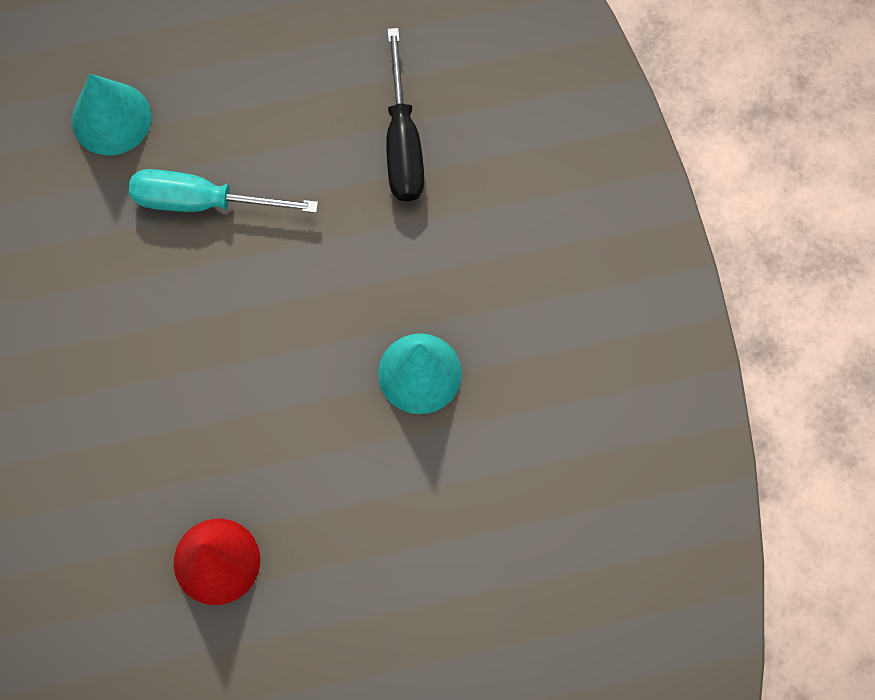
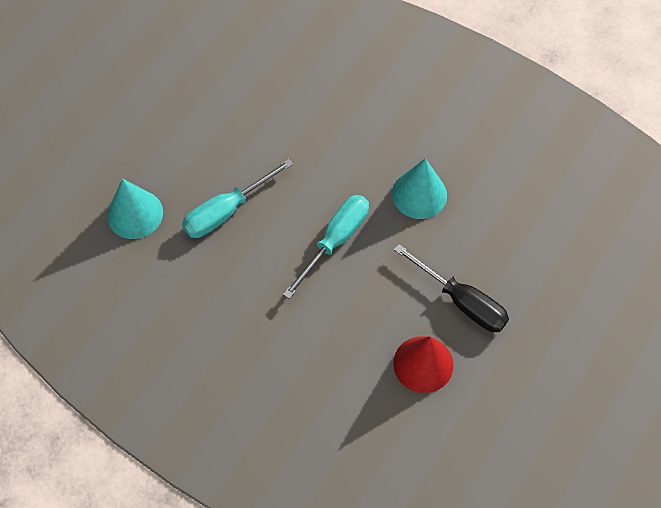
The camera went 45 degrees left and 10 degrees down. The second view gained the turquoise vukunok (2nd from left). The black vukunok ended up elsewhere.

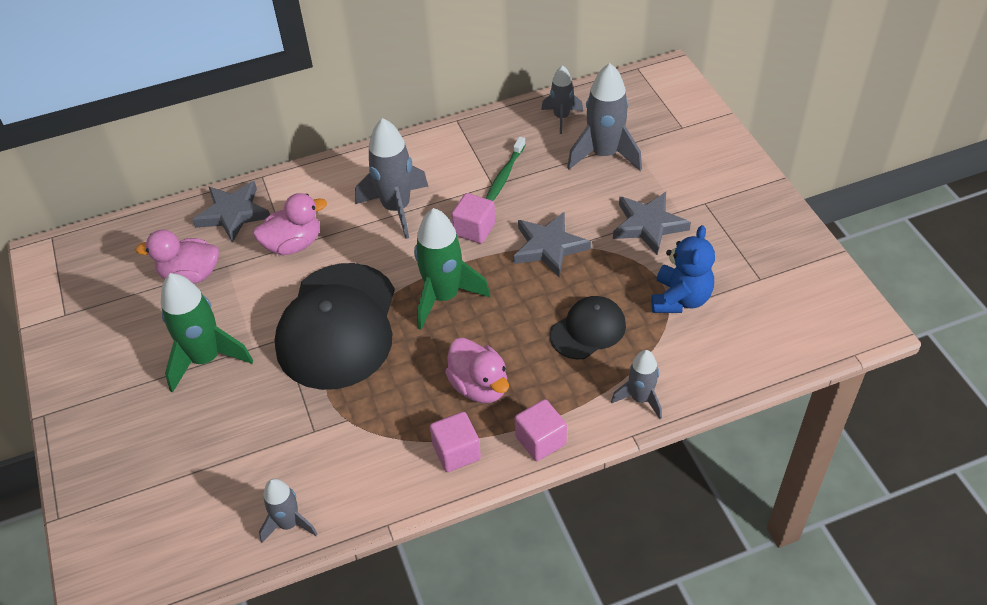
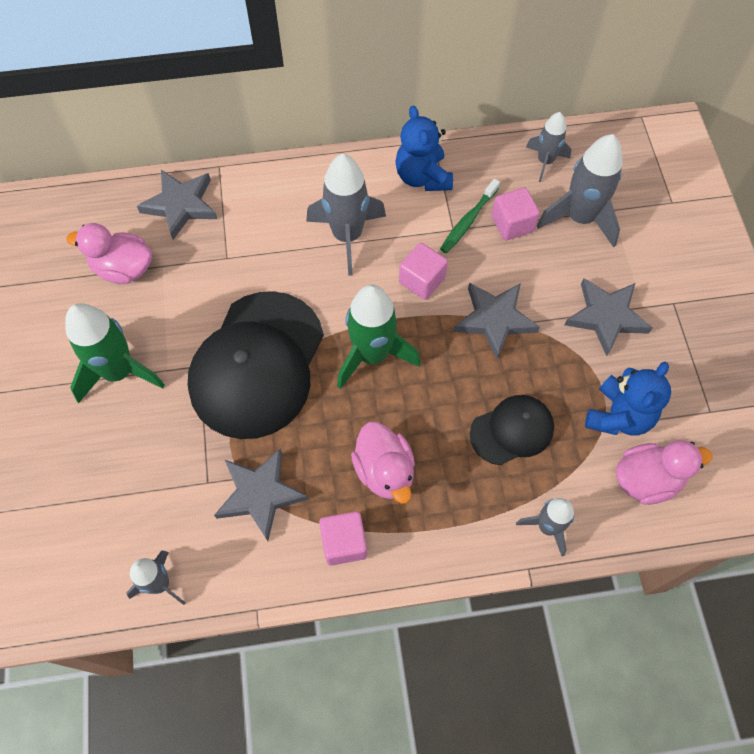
The camera went 10 degrees right and 15 degrees up. The second view gained the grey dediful (2nd from left). The second view gained the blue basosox (1st from left). The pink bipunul (2nd from left in the first image) ended up elsewhere. The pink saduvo (3rd from left) ended up elsewhere.

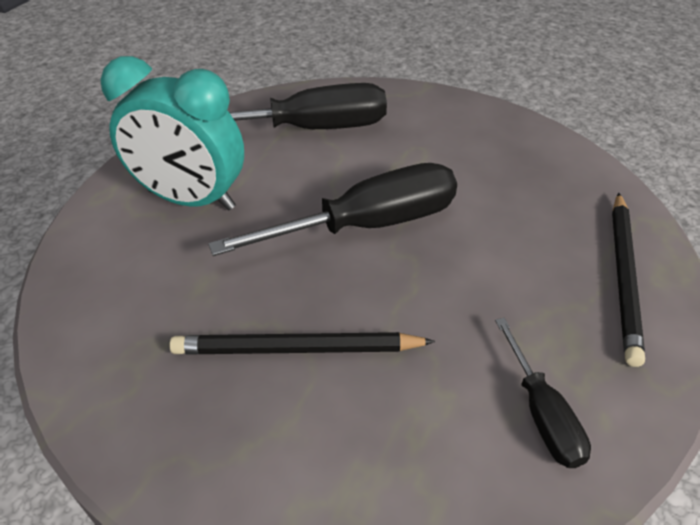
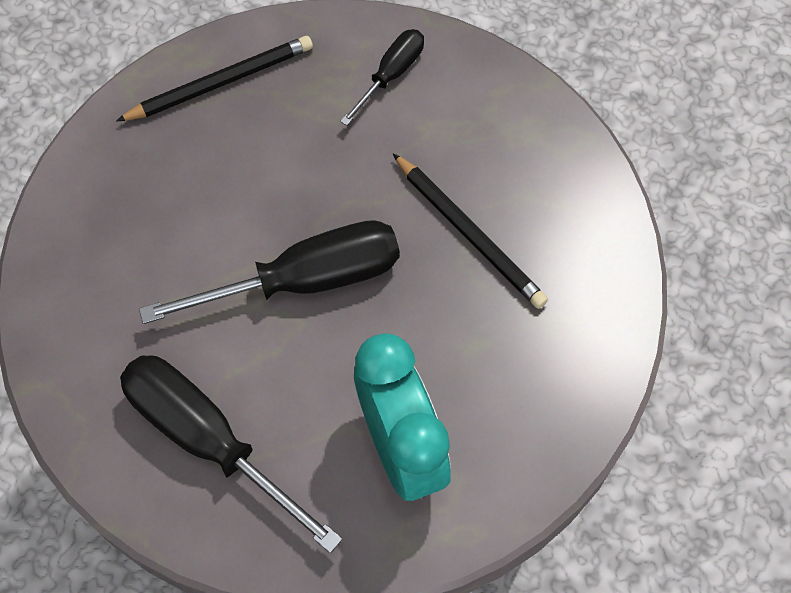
The camera went 130 degrees left and 20 degrees up. The black vukunok (2nd from left) ended up facing another way, 135 degrees clockwise from before.

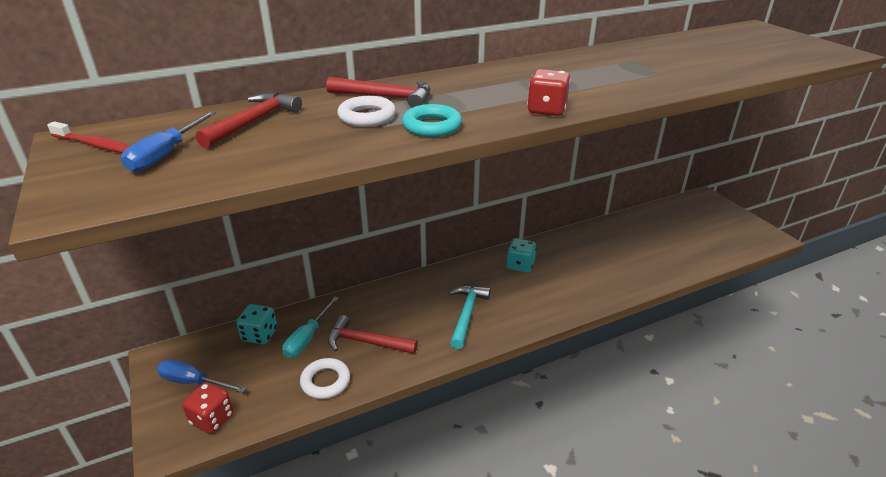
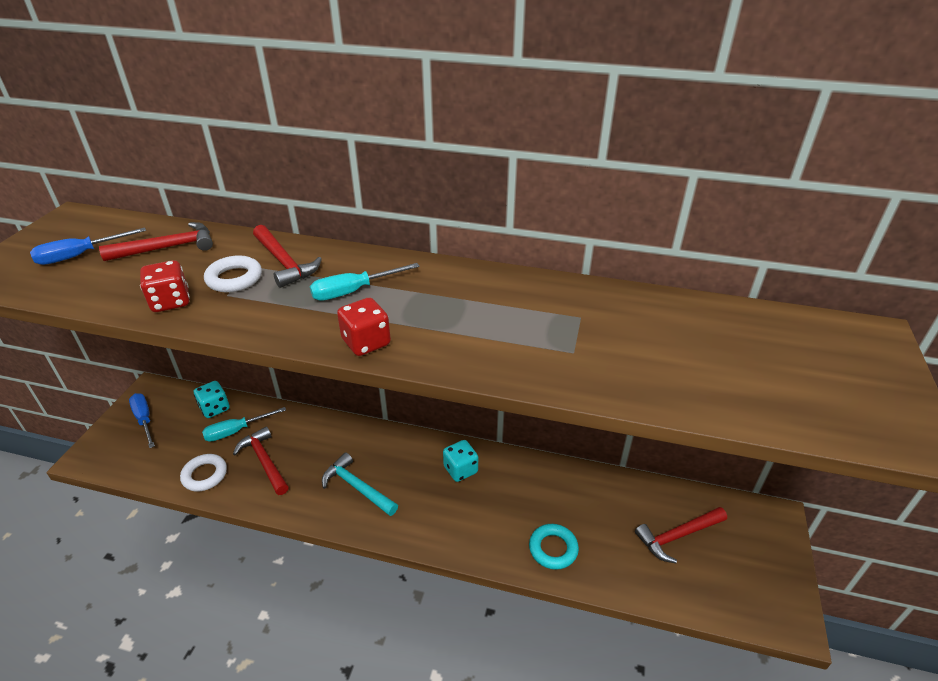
The camera went 40 degrees right and 5 degrees up. The second view lost the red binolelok. The second view gained the turquoise vukunok (2nd from left). The second view gained the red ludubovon (4th from left). The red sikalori (1st from left) ended up elsewhere. The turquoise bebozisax ended up elsewhere. The turquoise ludubovon ended up facing another way, 105 degrees counterclockwise from before.

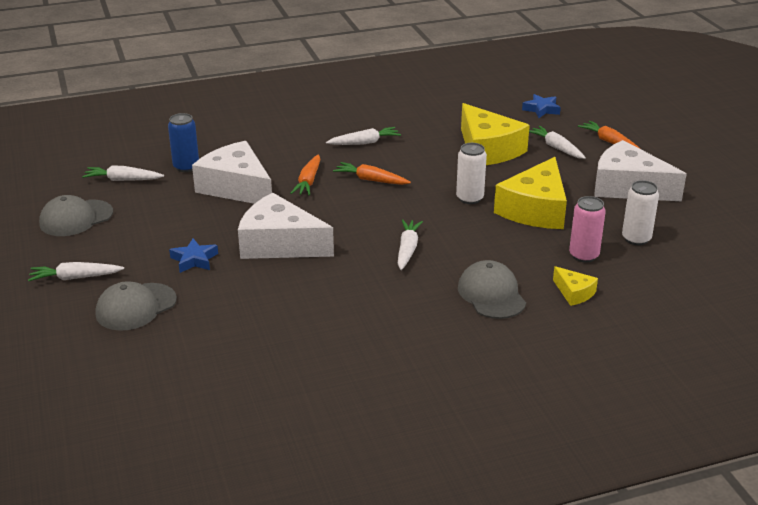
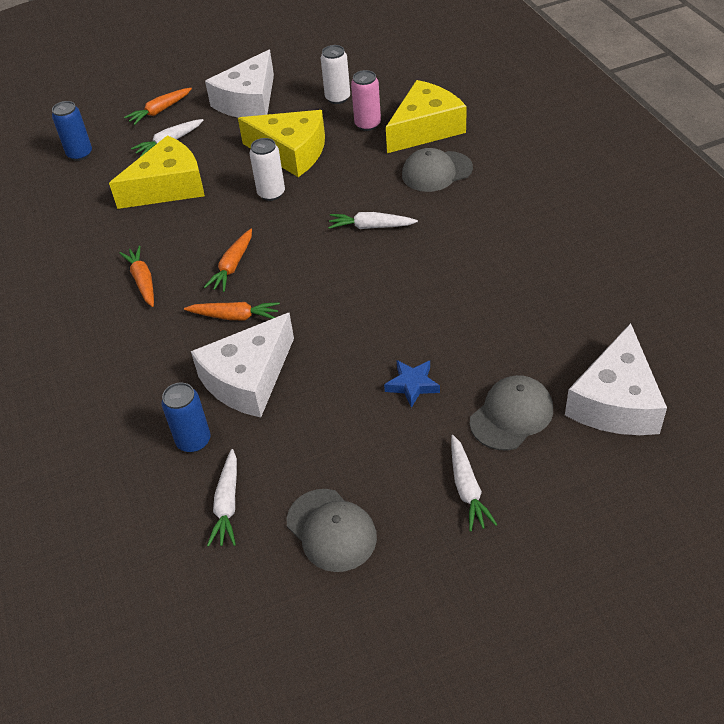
The camera went 90 degrees left and 15 degrees up. The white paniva (2nd from left in the first image) ended up elsewhere. Where the blue dediful (2nd from left) stood, the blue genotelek (1st from left) came to stand. What was the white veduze (3rd from left) turned into the orange veduze (1st from left). The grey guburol (2nd from left in the first image) ended up facing another way, 90 degrees counterclockwise from before. The size of the yellow paniva (3rd from left) changed by a factor of 2.15.

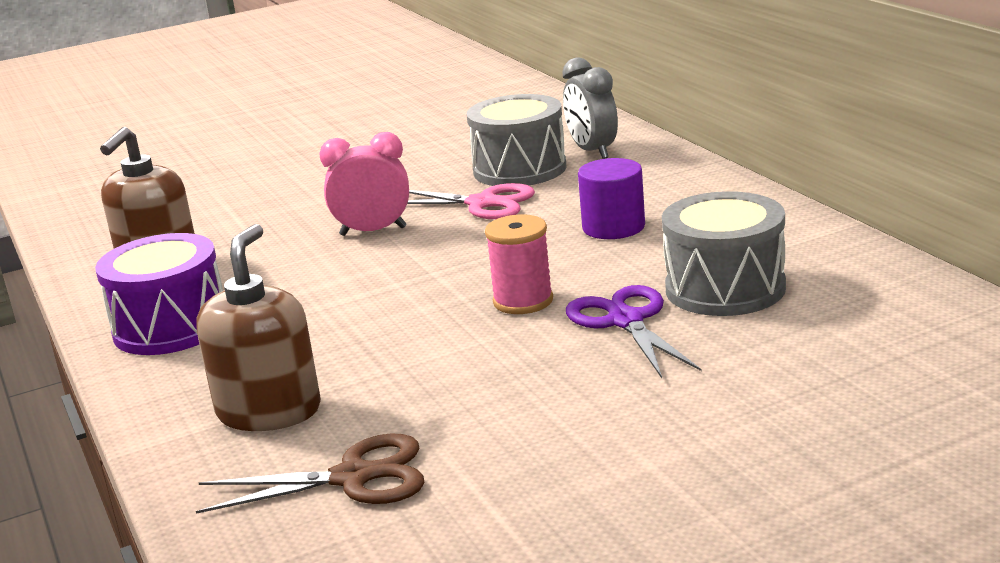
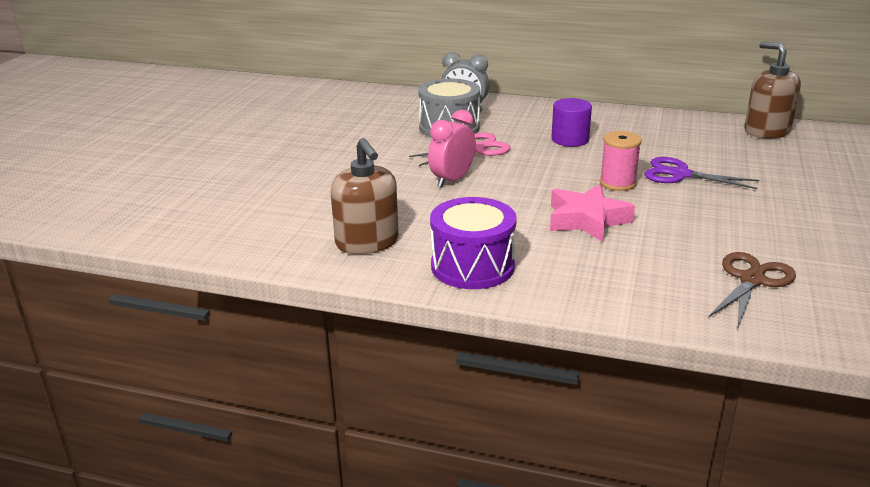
The camera went 50 degrees left and 5 degrees up. The second view lost the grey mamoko (2nd from left). The second view gained the pink dediful. The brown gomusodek (2nd from left) ended up elsewhere.

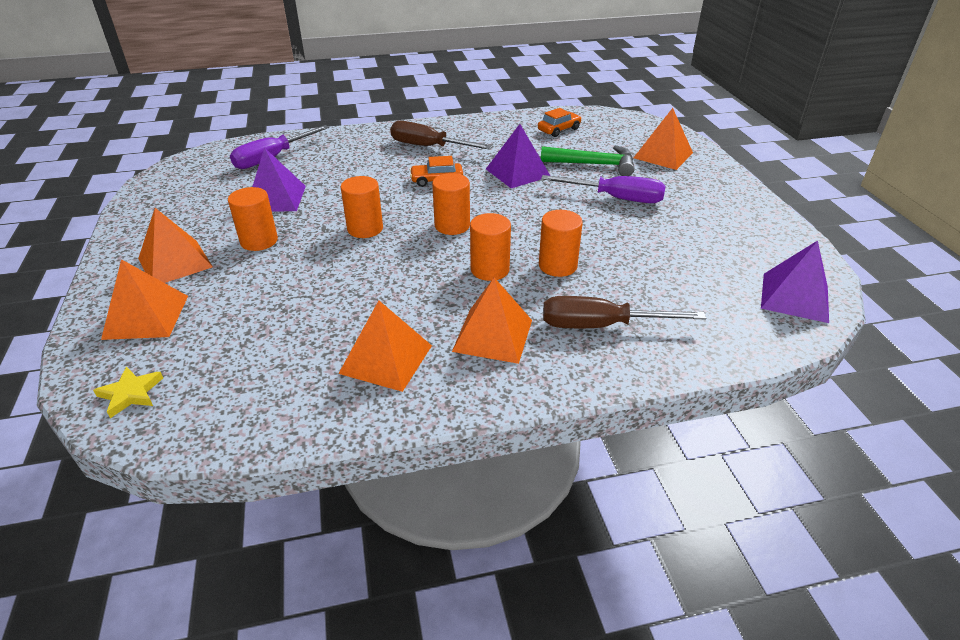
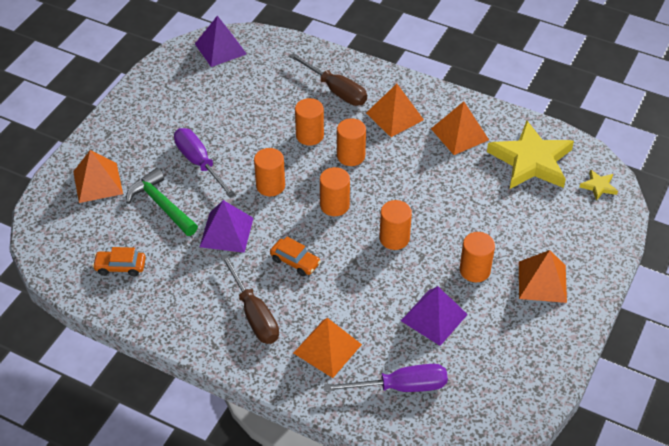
The camera went 140 degrees left and 10 degrees up. The second view gained the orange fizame (1st from left). The second view gained the yellow dediful (1st from left). The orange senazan (1st from left in the first image) ended up elsewhere.

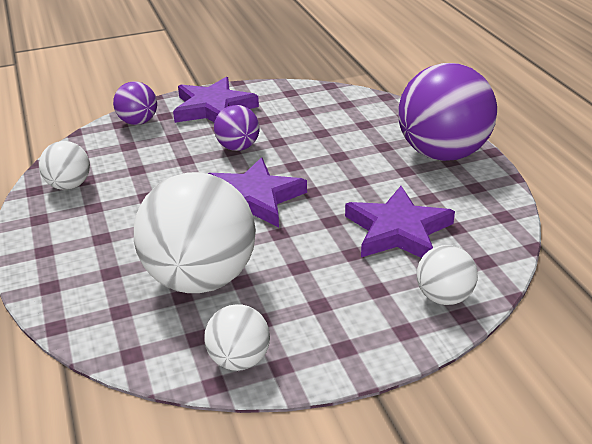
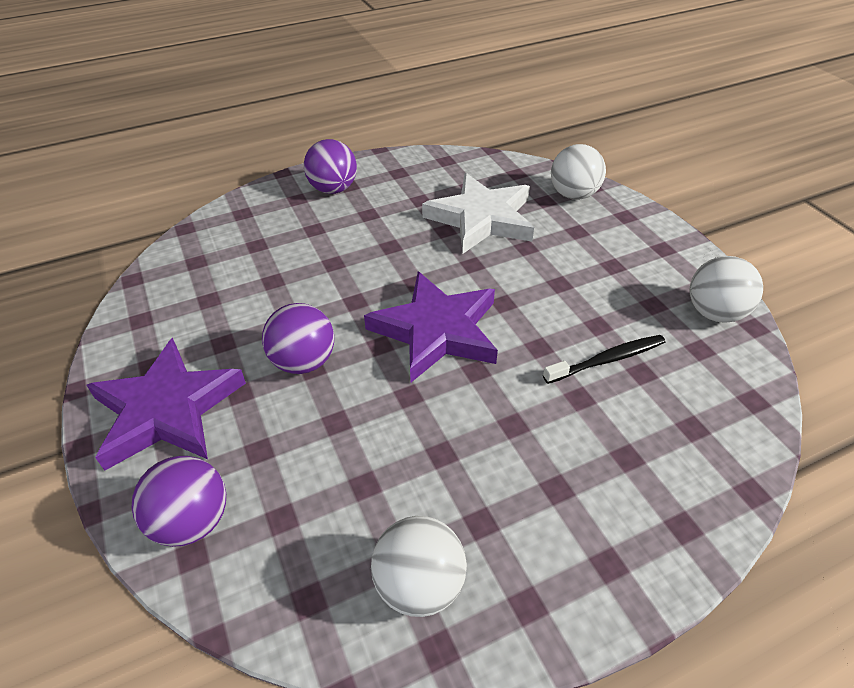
The camera went 95 degrees left and 10 degrees up. Where the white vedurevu (2nd from left) stood, the black binolelok came to stand. What was the purple dediful (3rd from left) turned into the white dediful. The size of the purple vedurevu (3rd from left) changed by a factor of 0.49.

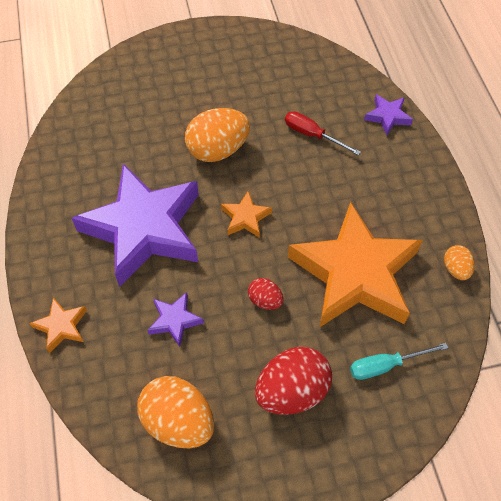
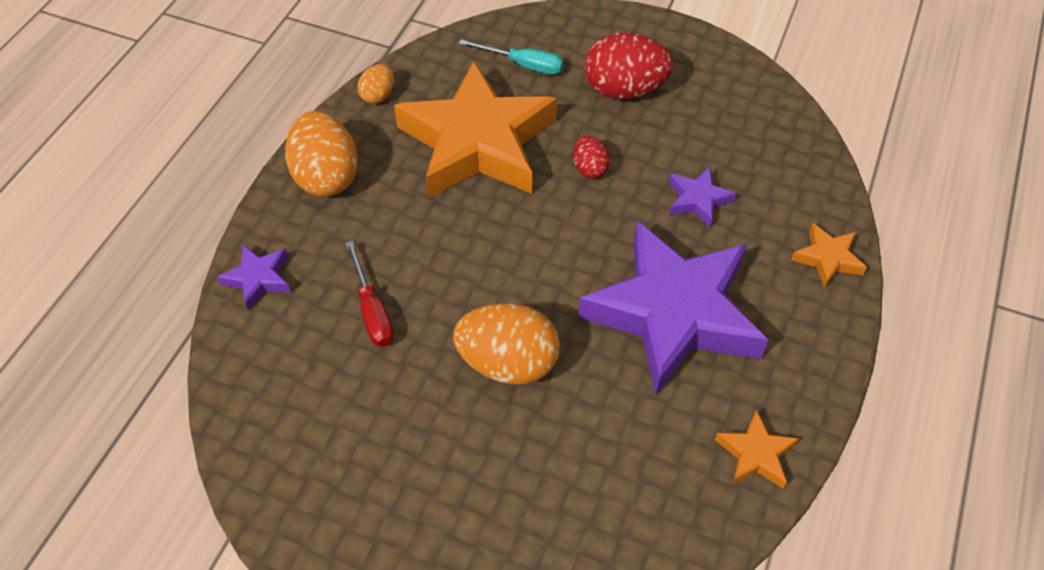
The camera went 145 degrees left and 5 degrees down. The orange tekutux (1st from left) ended up elsewhere. The orange dediful (2nd from left) ended up elsewhere.

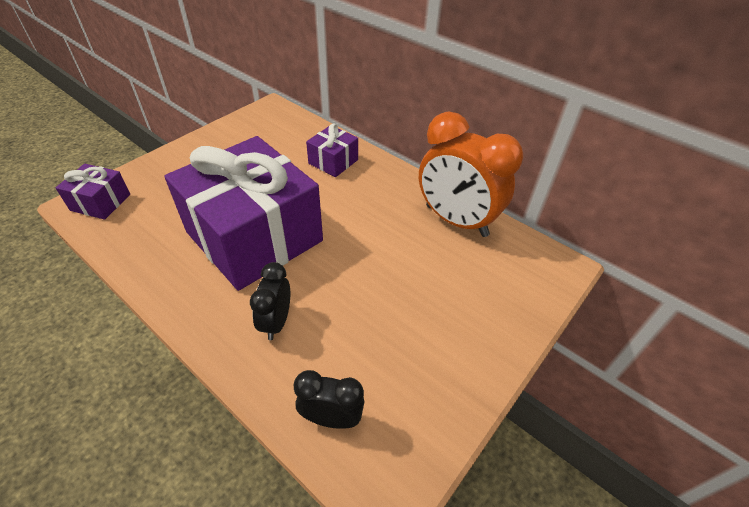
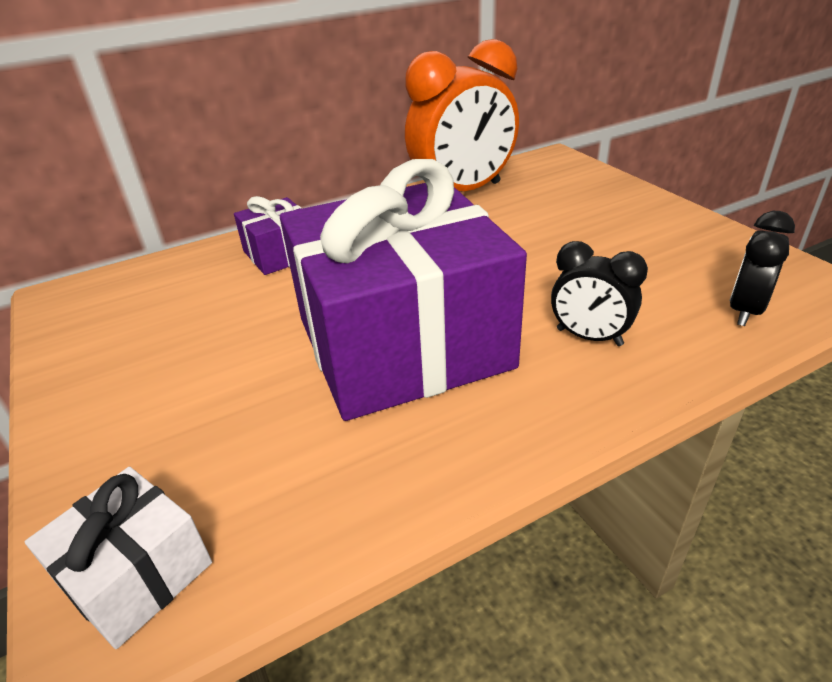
The camera went 65 degrees left and 10 degrees down. What was the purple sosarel (1st from left) turned into the white sosarel.

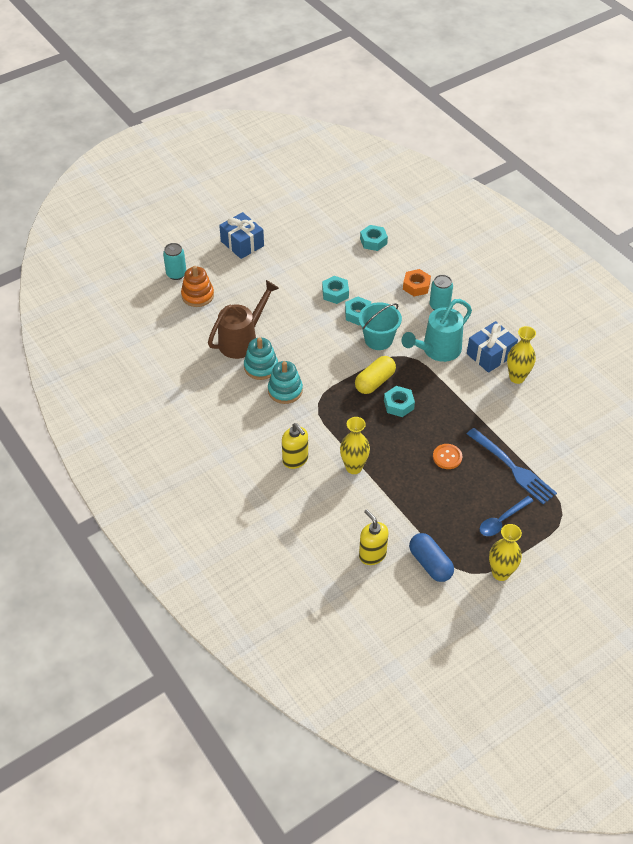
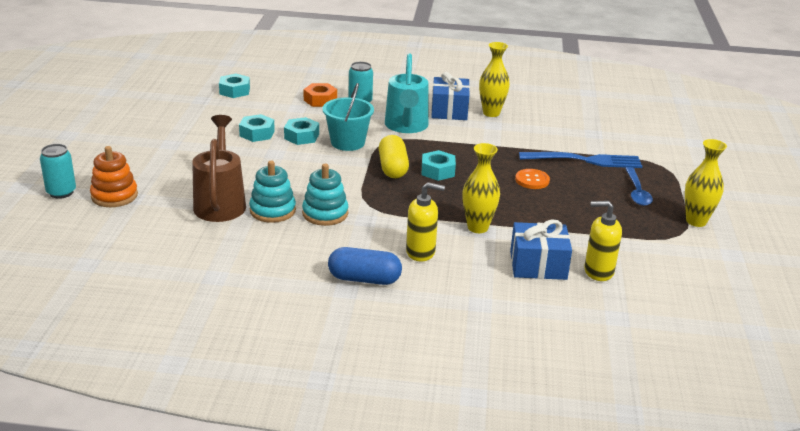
The camera went 50 degrees left and 20 degrees down. The blue sosarel (1st from left in the first image) ended up elsewhere. The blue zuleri ended up elsewhere.

